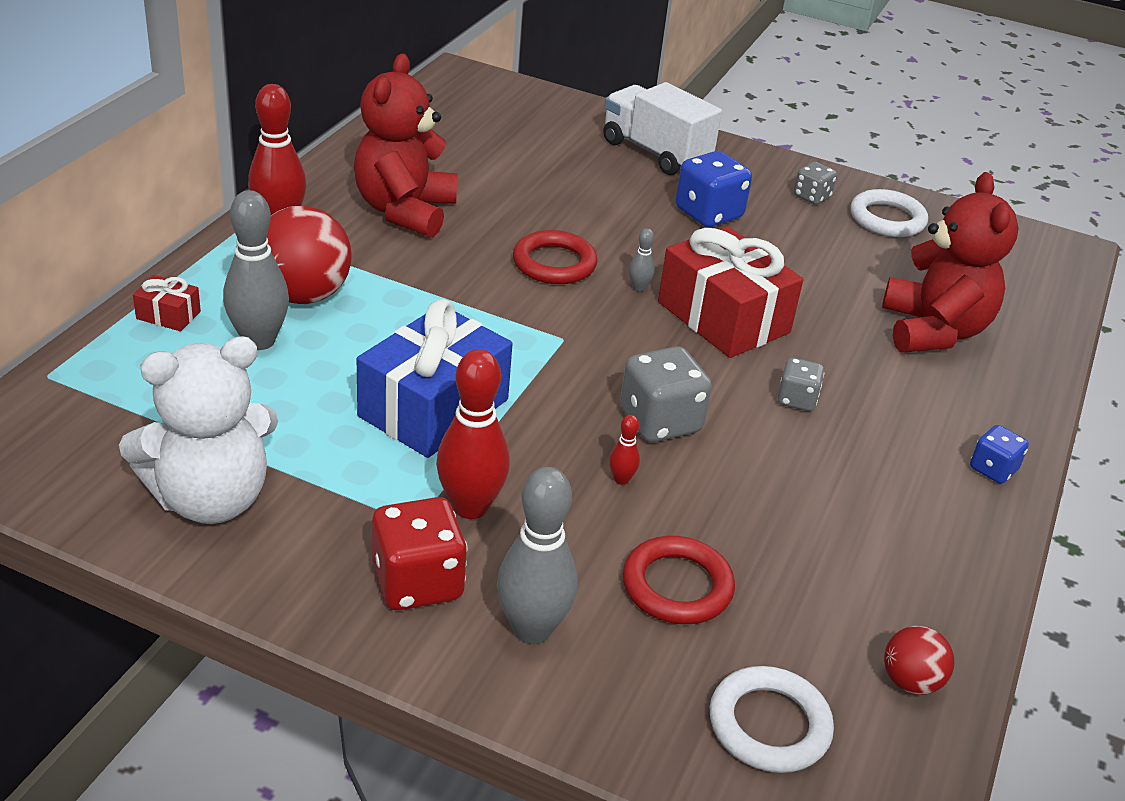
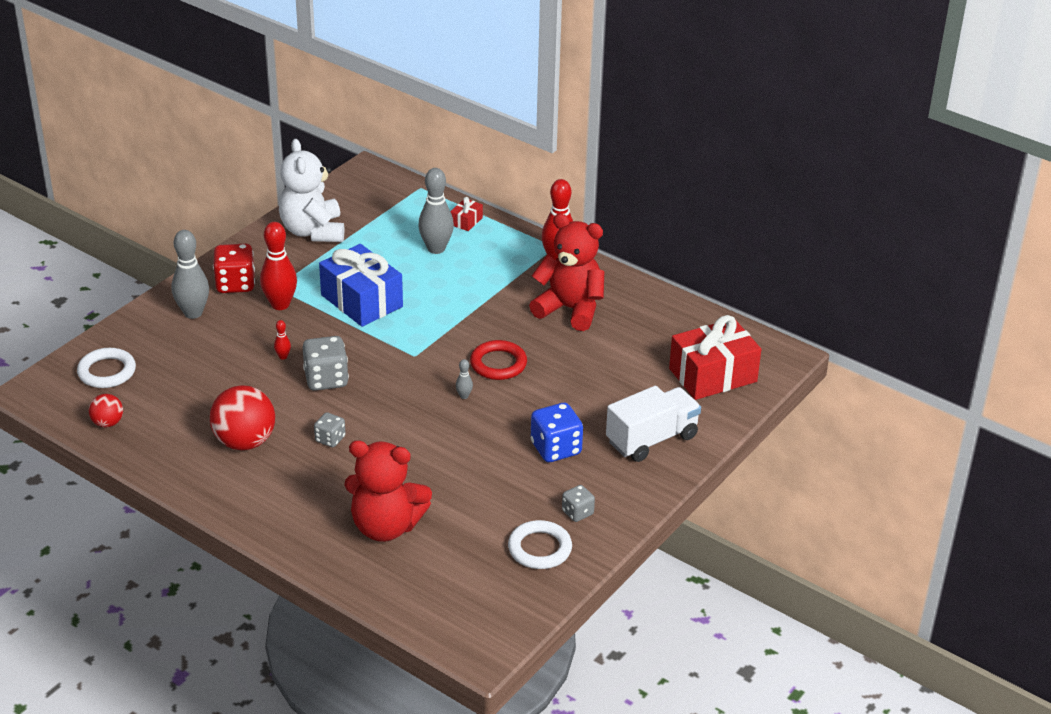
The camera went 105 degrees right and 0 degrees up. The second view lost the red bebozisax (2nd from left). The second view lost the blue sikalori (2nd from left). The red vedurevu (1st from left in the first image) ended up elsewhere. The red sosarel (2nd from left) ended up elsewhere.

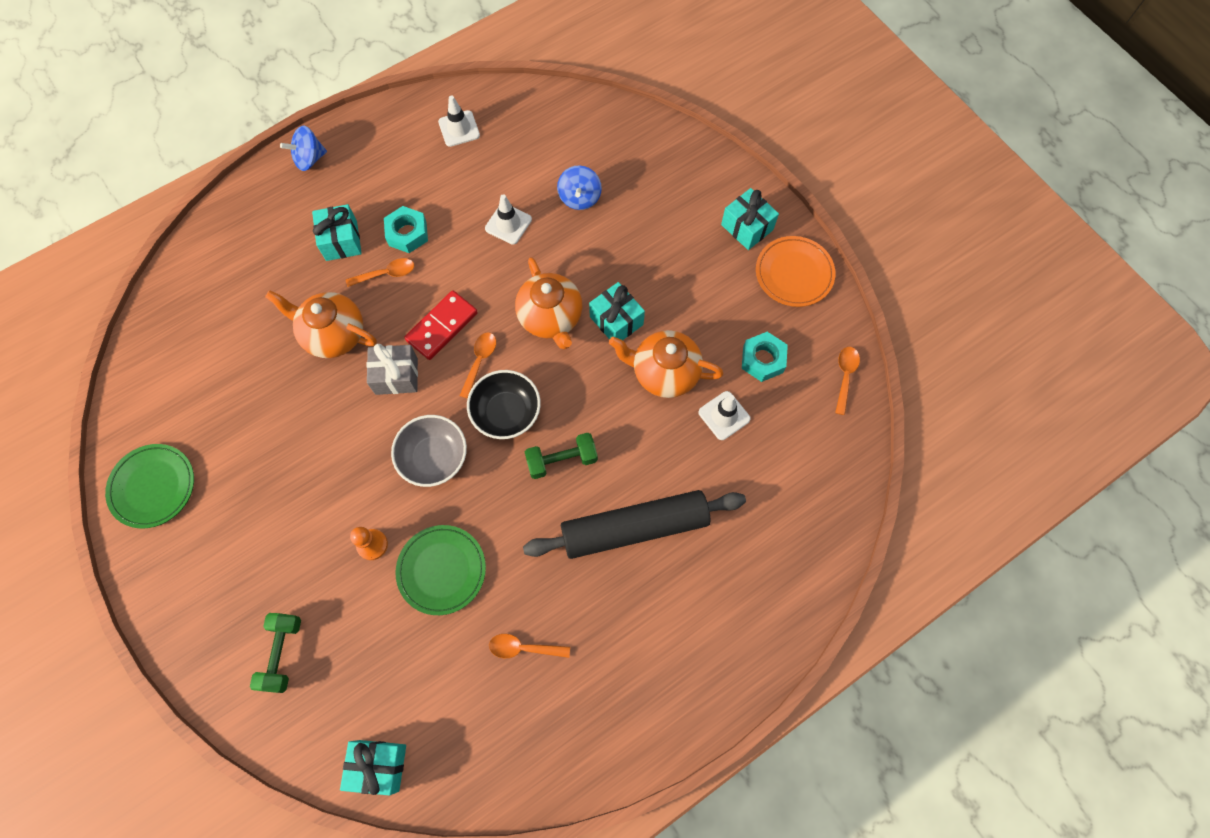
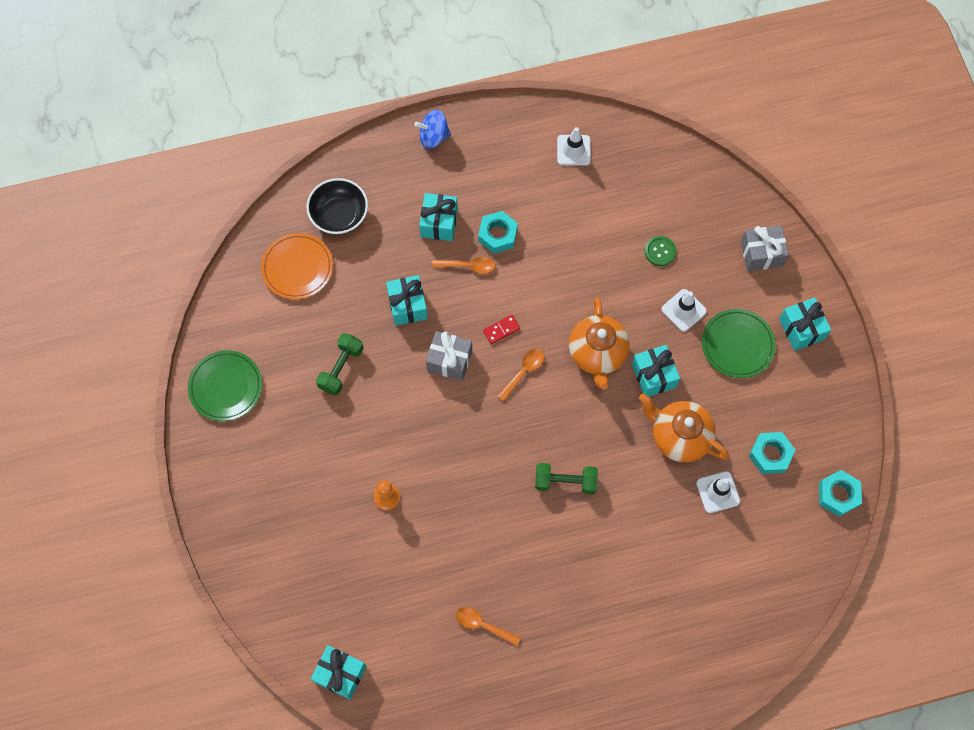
The camera went 20 degrees right and 0 degrees up. The second view lost the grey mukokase. The second view lost the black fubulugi. The second view gained the grey sosarel (2nd from left). The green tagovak (1st from left) ended up elsewhere. The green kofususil (2nd from left) ended up elsewhere. The black mukokase ended up elsewhere. The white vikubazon (2nd from left) ended up elsewhere. The orange kofususil ended up elsewhere. Where the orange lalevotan (1st from left) stood, the turquoise sosarel (2nd from left) came to stand. Where the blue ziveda (2nd from left) stood, the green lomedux came to stand. Where the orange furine (4th from left) stood, the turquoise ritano (3rd from left) came to stand. The size of the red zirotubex changed by a factor of 0.54.

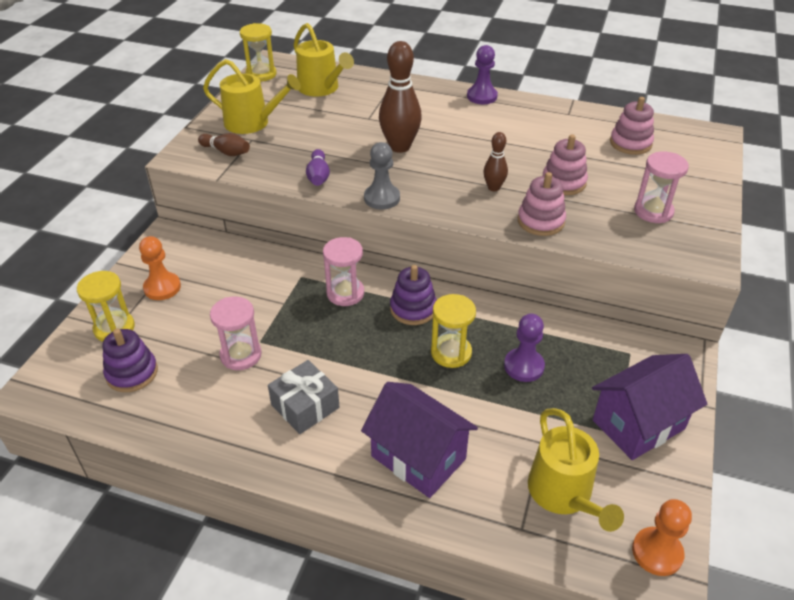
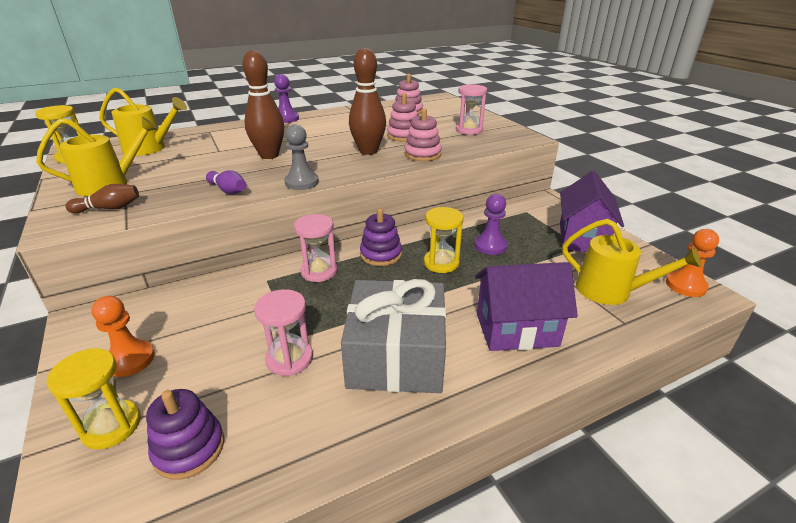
The camera went 45 degrees left and 10 degrees down. The size of the grey sosarel changed by a factor of 1.76. The size of the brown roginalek (3rd from left) changed by a factor of 1.86.

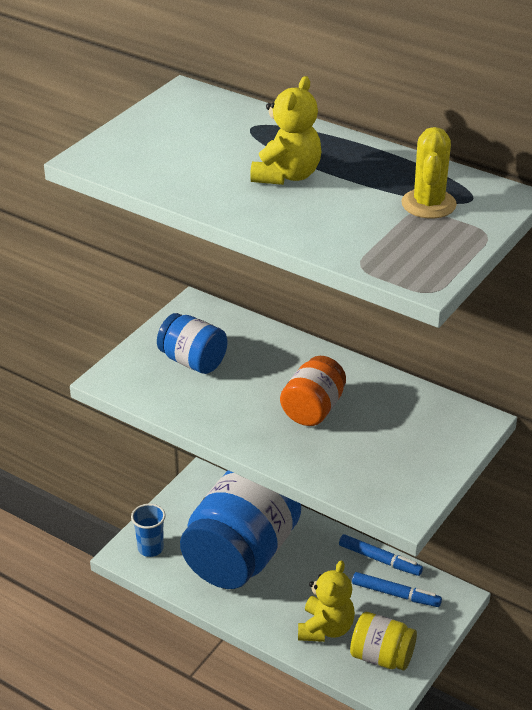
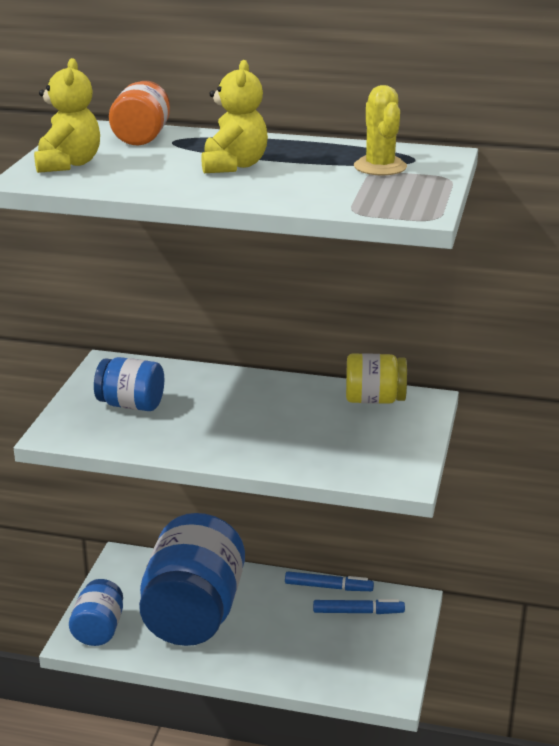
The camera went 20 degrees left and 10 degrees down. The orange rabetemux ended up elsewhere. The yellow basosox (2nd from left in the first image) ended up elsewhere. The yellow rabetemux ended up elsewhere. Where the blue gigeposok stood, the blue rabetemux (1st from left) came to stand.

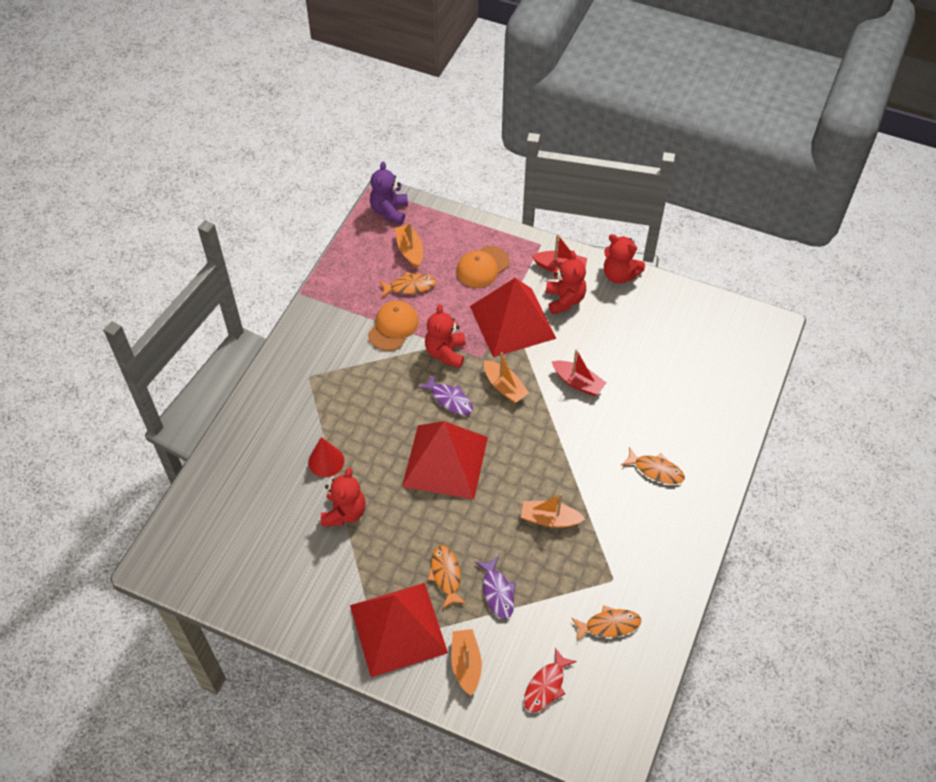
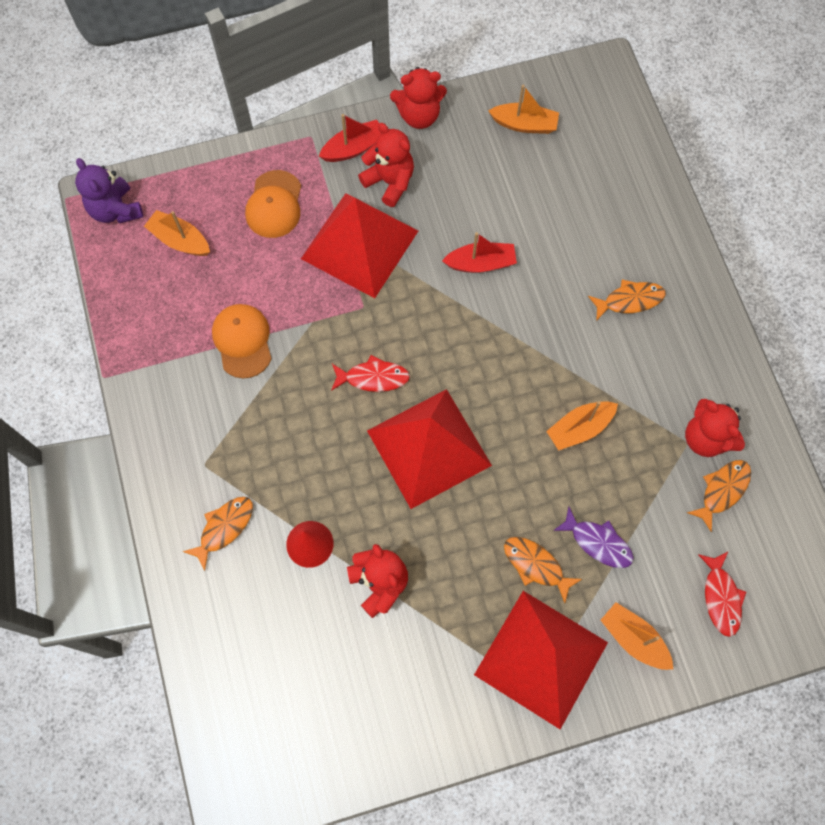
The camera went 40 degrees left and 15 degrees up. The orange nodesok (1st from left) ended up elsewhere. The red basosox (2nd from left in the first image) ended up elsewhere. The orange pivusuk (3rd from left in the first image) ended up elsewhere. What was the purple nodesok (1st from left) turned into the red nodesok (1st from left).

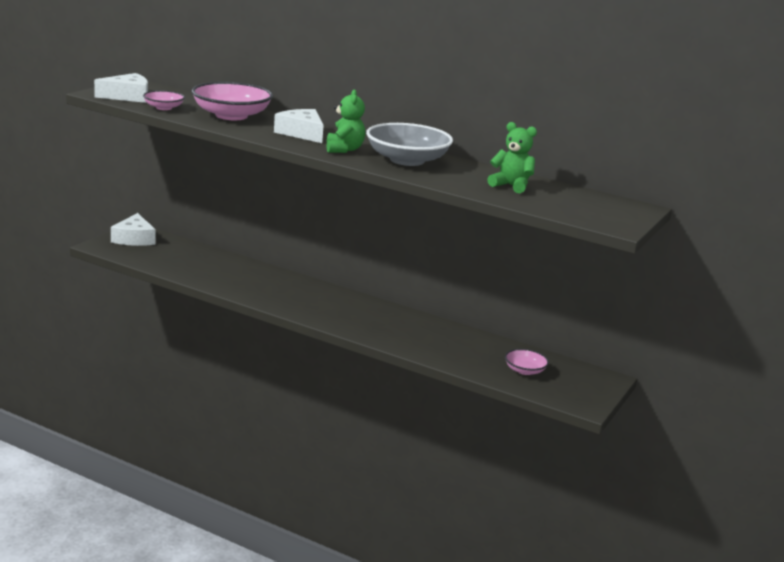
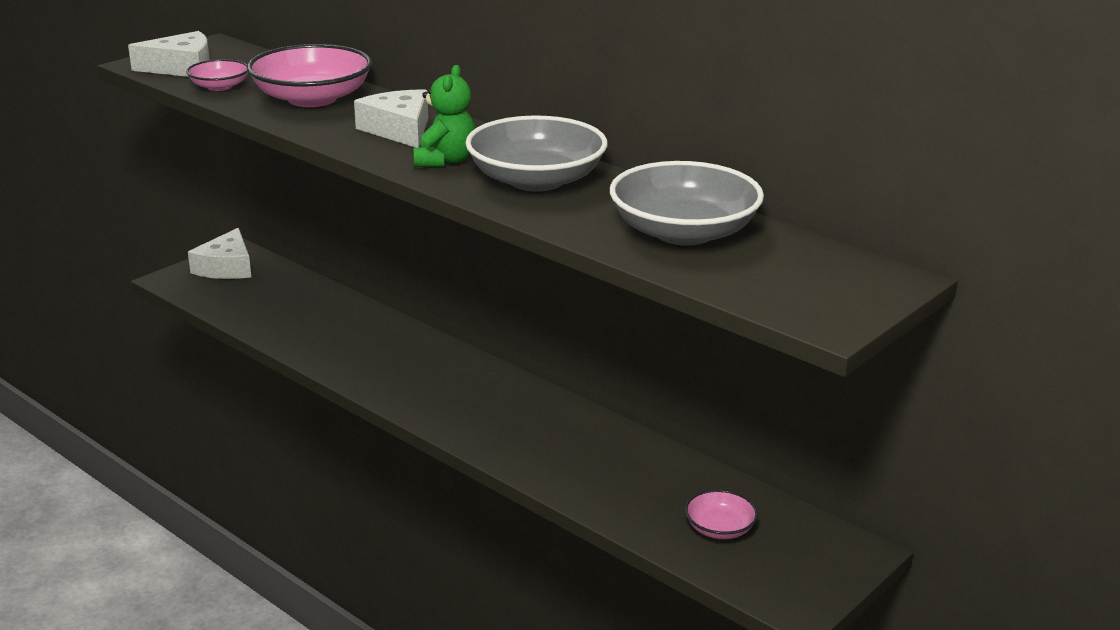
The camera went 15 degrees right and 5 degrees up. Where the green basosox (2nd from left) stood, the grey mukokase (2nd from left) came to stand.

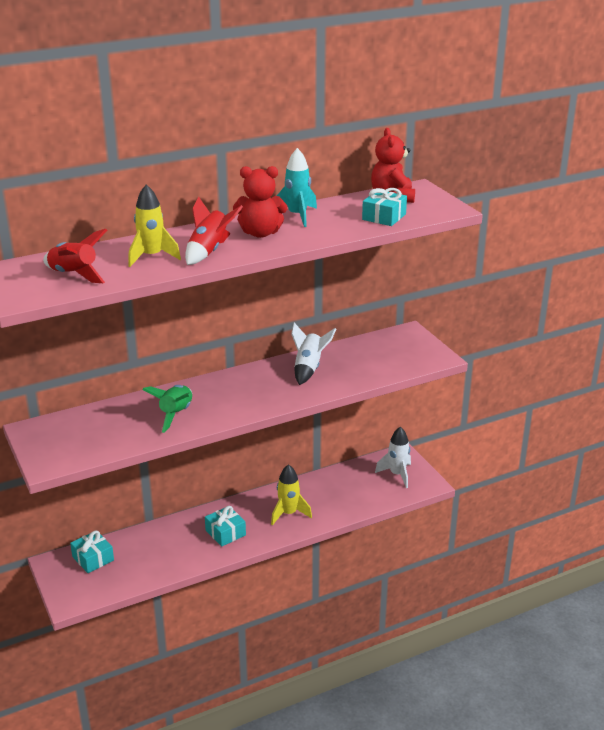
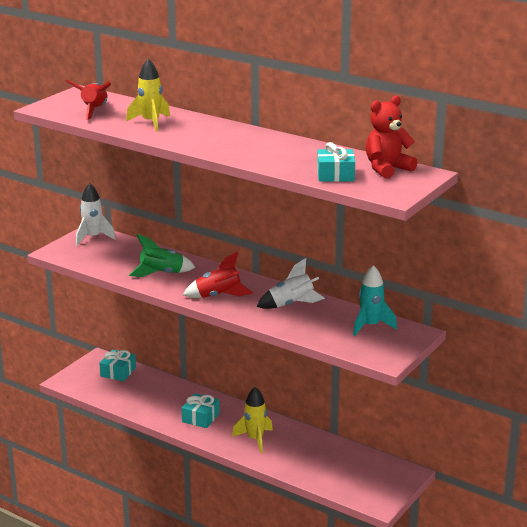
The camera went 60 degrees right and 5 degrees down. The second view lost the red basosox (1st from left). The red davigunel (2nd from left) ended up elsewhere. The turquoise davigunel ended up elsewhere. The white davigunel (2nd from left in the first image) ended up elsewhere.

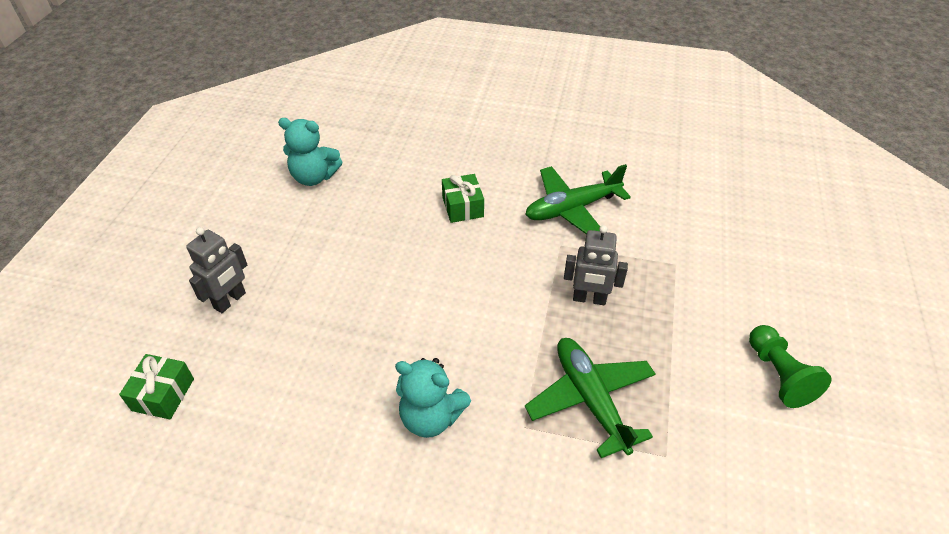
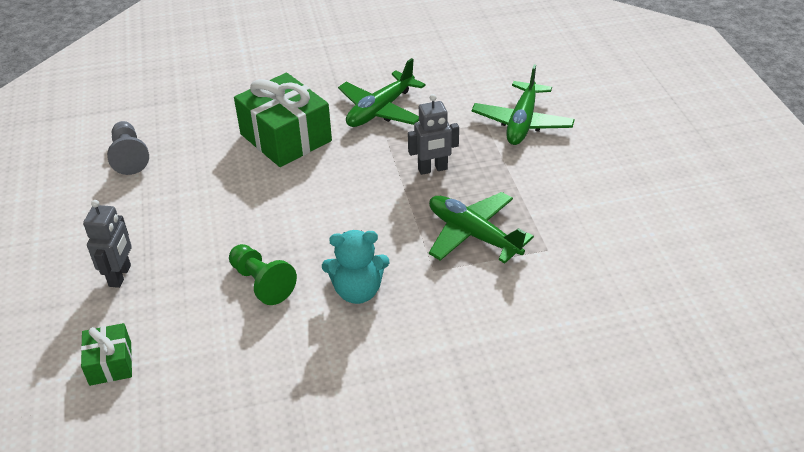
The camera went 25 degrees left and 5 degrees down. The second view gained the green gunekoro (3rd from left). The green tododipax ended up elsewhere. Where the turquoise basosox (1st from left) stood, the grey tododipax came to stand. The size of the green sosarel (2nd from left) changed by a factor of 1.97.

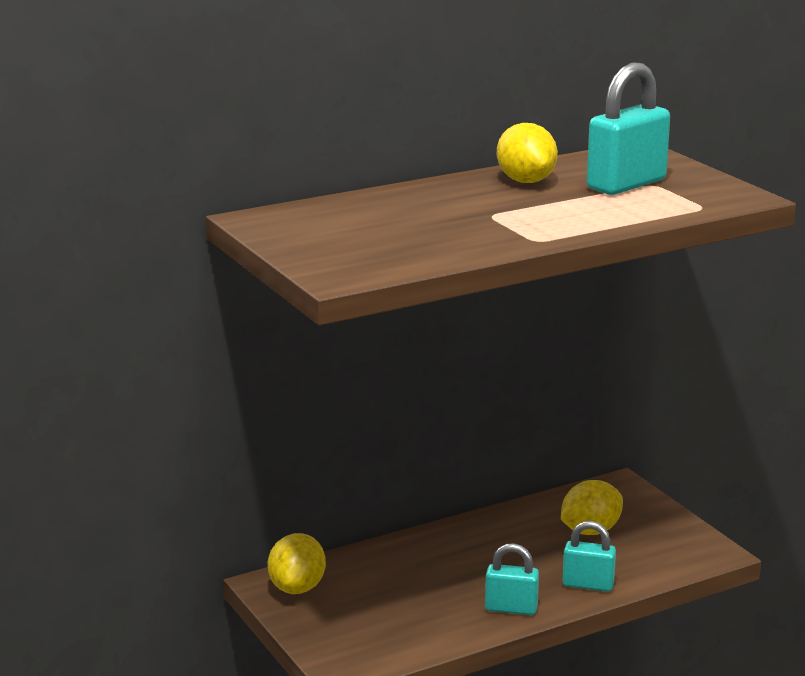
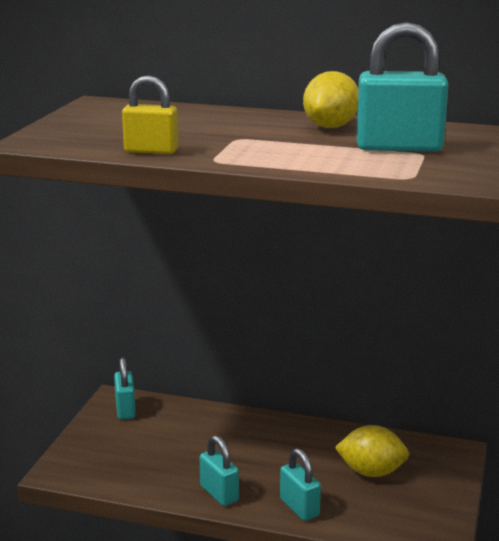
The camera went 45 degrees right and 0 degrees up. The second view gained the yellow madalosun. Where the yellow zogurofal (1st from left) stood, the turquoise madalosun (1st from left) came to stand.

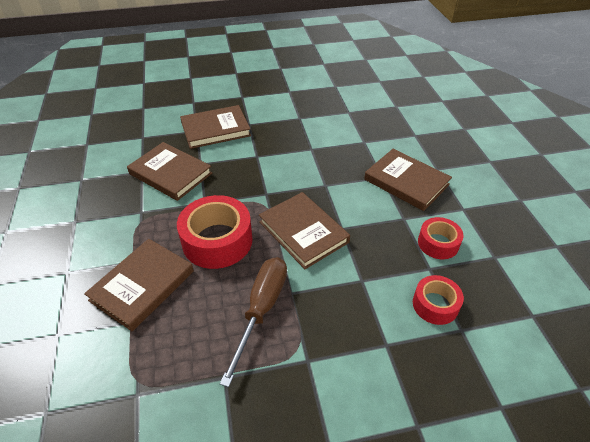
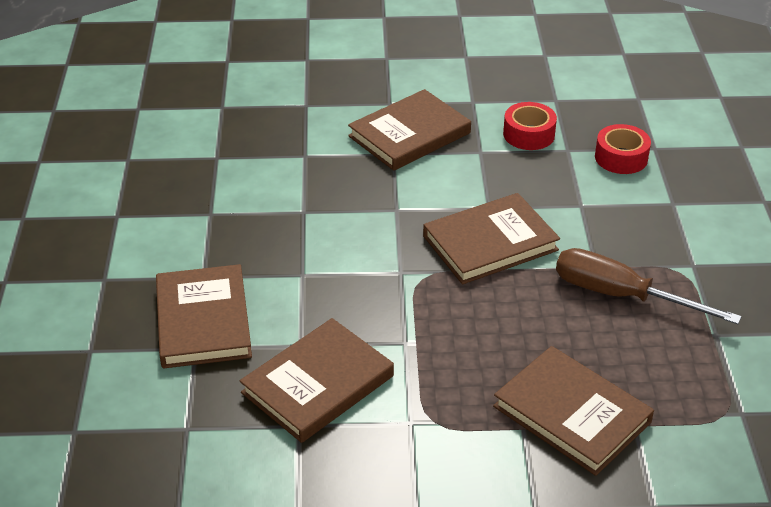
The camera went 80 degrees left and 5 degrees down. The second view lost the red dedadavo (1st from left).

